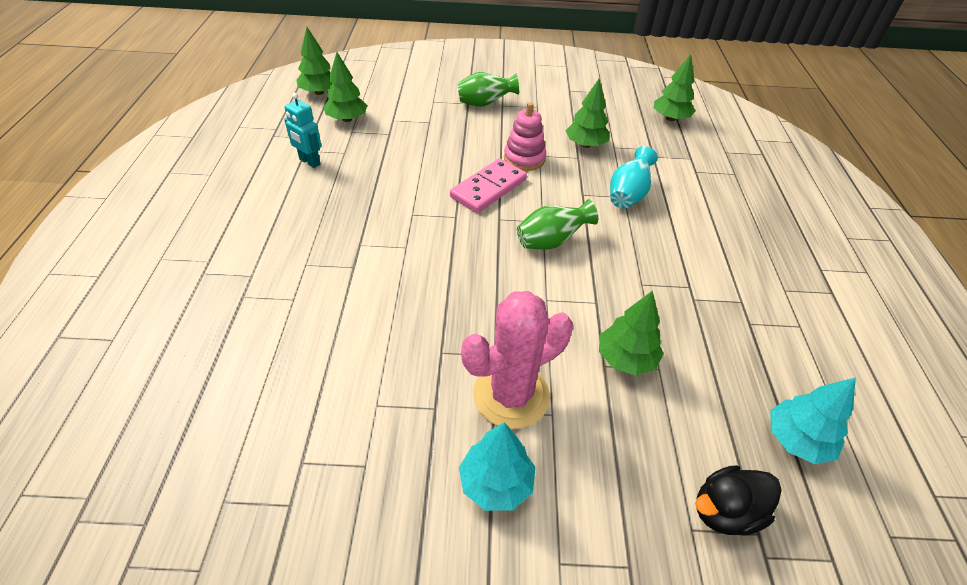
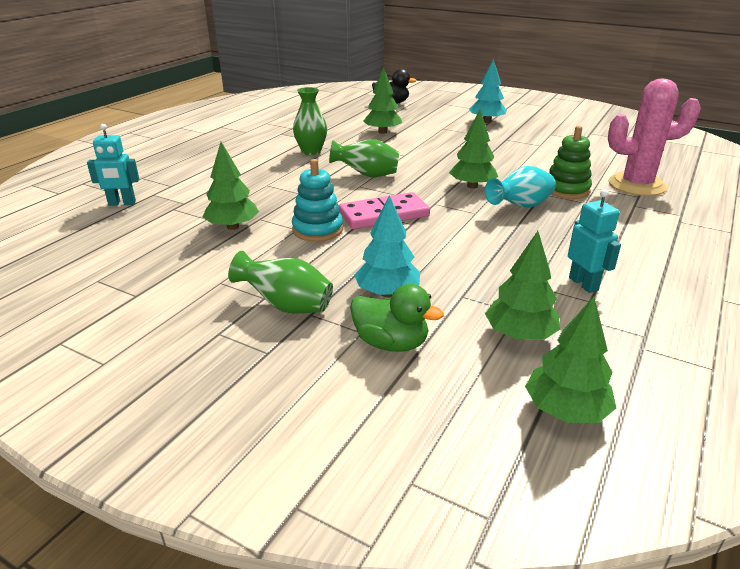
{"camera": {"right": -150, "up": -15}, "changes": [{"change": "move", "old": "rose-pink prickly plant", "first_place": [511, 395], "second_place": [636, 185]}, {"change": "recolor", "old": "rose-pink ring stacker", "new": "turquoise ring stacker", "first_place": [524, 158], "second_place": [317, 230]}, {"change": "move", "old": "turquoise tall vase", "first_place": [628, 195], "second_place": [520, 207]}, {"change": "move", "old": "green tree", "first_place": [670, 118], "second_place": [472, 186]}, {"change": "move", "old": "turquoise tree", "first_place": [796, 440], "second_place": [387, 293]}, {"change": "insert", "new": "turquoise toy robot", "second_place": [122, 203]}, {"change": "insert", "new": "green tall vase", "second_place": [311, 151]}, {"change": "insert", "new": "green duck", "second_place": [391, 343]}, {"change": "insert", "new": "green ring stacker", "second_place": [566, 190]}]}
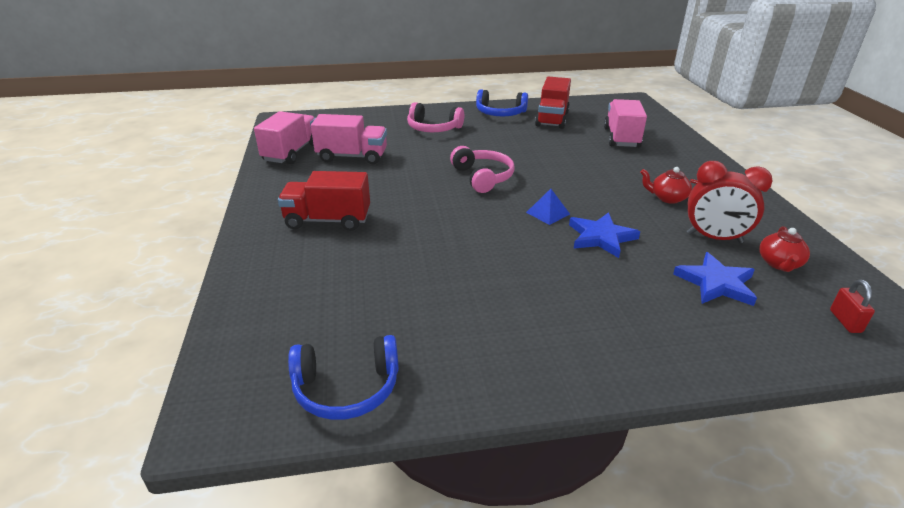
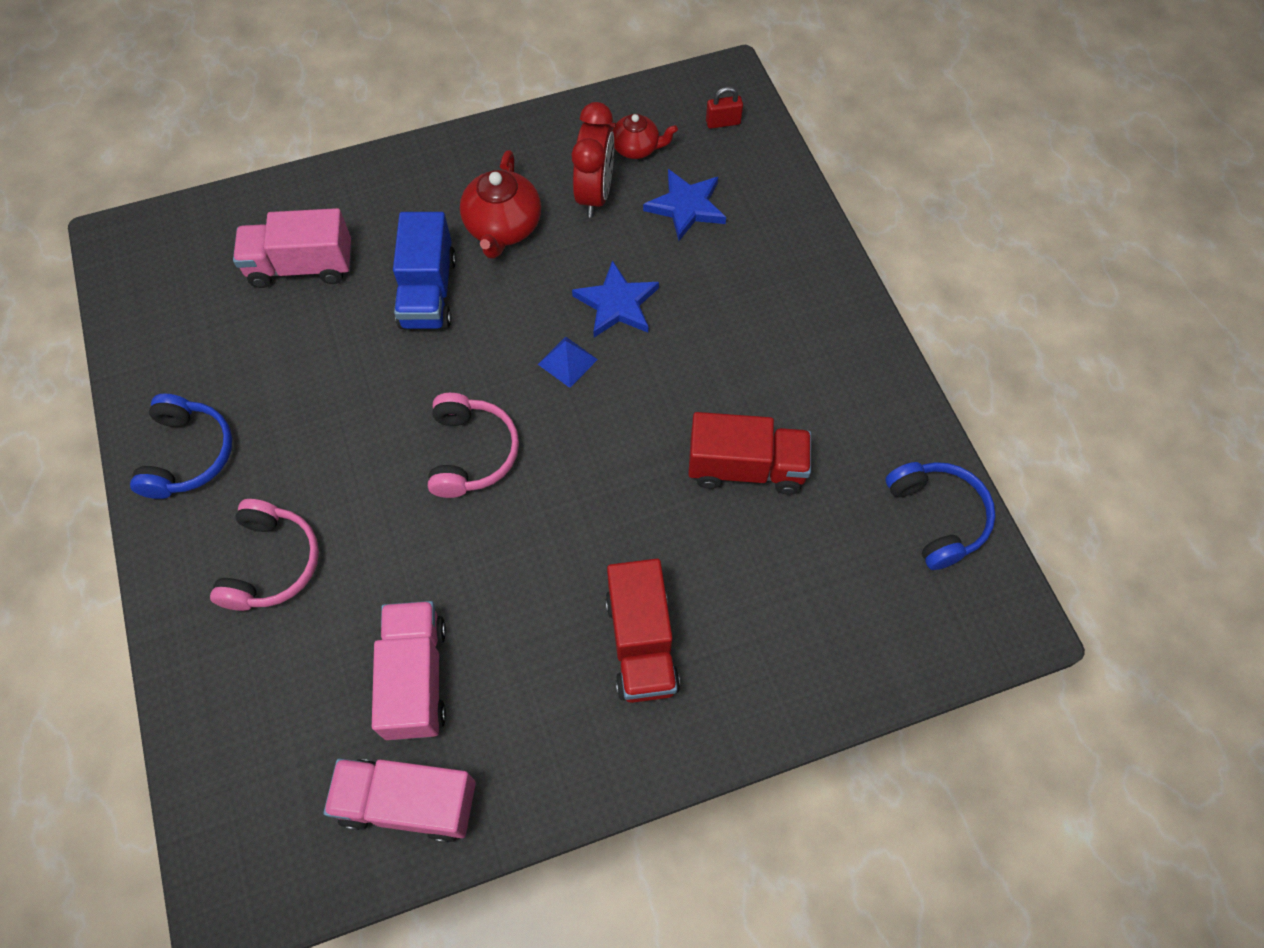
{"camera": {"right": -100, "up": 30}, "changes": [{"change": "rotate", "old": "rose-pink headphones", "first_place": [482, 177], "second_place": [471, 453], "degrees": 120}, {"change": "move", "old": "scarlet toy truck", "first_place": [552, 119], "second_place": [746, 467]}, {"change": "resize", "old": "scarlet china teapot", "first_place": [667, 198], "second_place": [503, 227], "factor": 1.61}, {"change": "insert", "new": "blue toy truck", "second_place": [428, 292]}]}
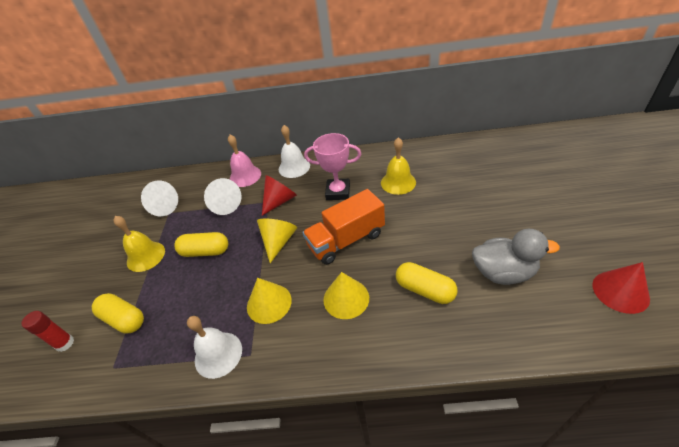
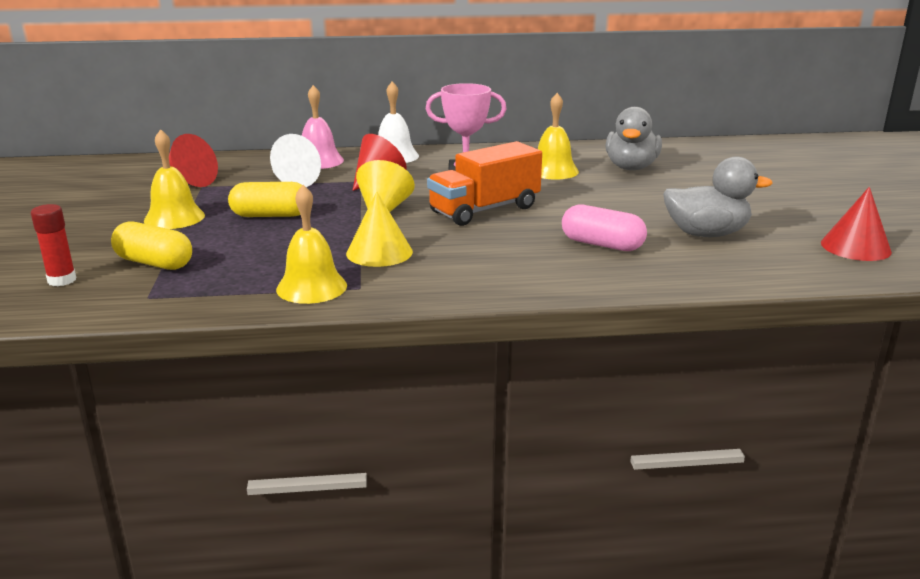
{"camera": {"right": -10, "up": -20}, "changes": [{"change": "recolor", "old": "pure white cone shape", "new": "scarlet cone shape", "first_place": [162, 207], "second_place": [190, 182]}, {"change": "recolor", "old": "pure white school bell", "new": "bright yellow school bell", "first_place": [218, 354], "second_place": [311, 287]}, {"change": "delete", "old": "bright yellow cone shape", "first_place": [346, 298]}, {"change": "recolor", "old": "bright yellow pill shape", "new": "rose-pink pill shape", "first_place": [425, 290], "second_place": [602, 244]}, {"change": "insert", "new": "ash-grey duck", "second_place": [631, 167]}]}
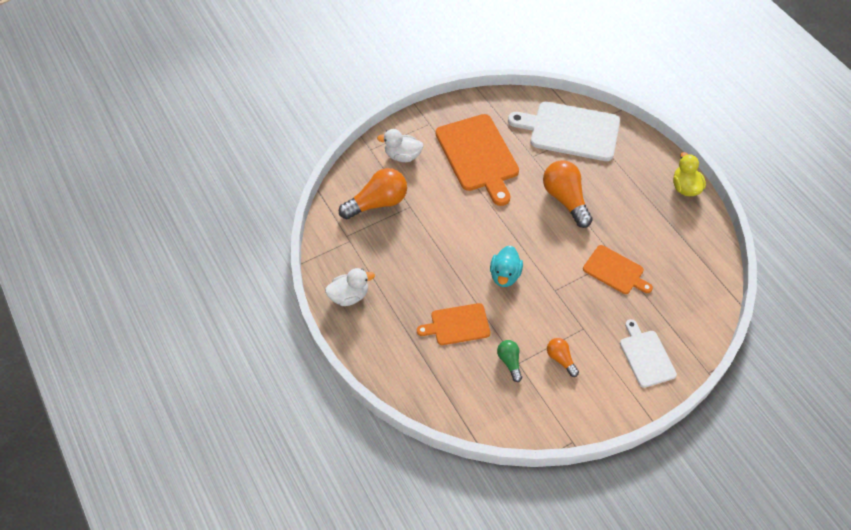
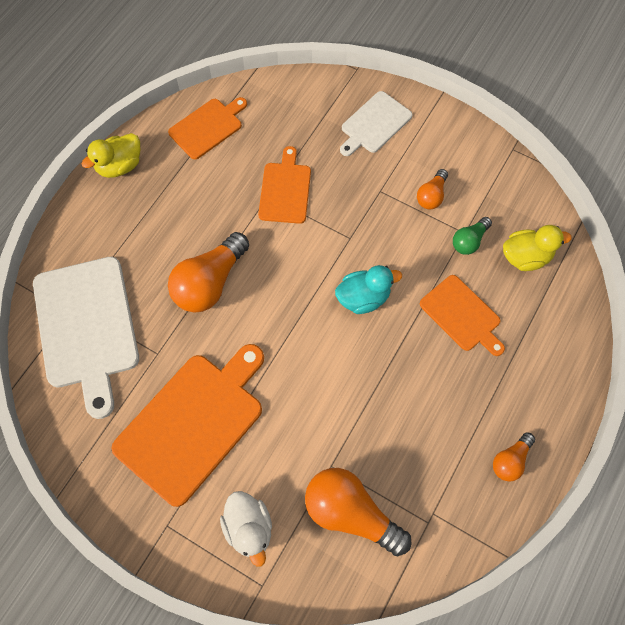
{"camera": {"right": -120, "up": 10}, "changes": [{"change": "replace", "old": "pure white duck", "new": "bright orange light bulb", "first_place": [349, 296], "second_place": [510, 460]}, {"change": "insert", "new": "bright orange cutting board", "second_place": [208, 127]}, {"change": "insert", "new": "bright yellow duck", "second_place": [526, 257]}]}
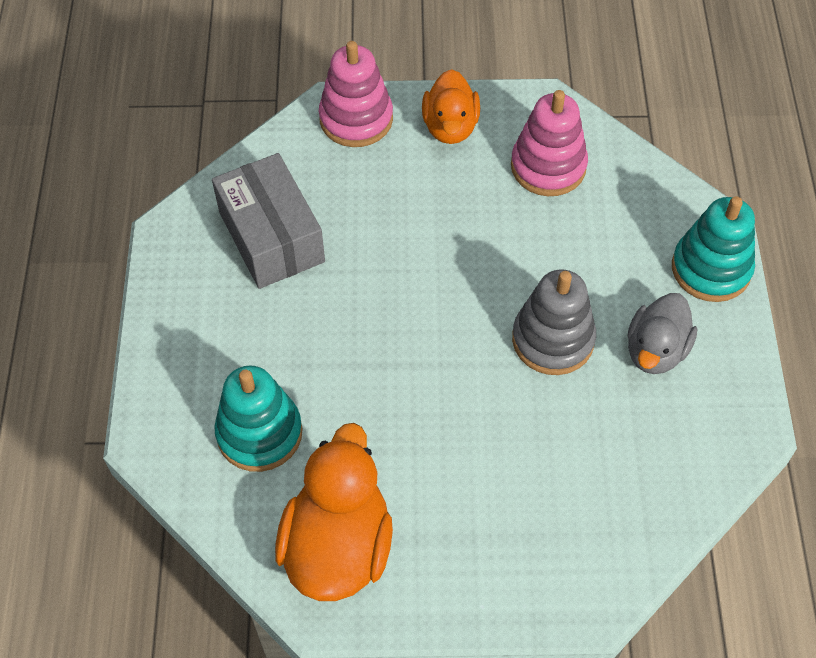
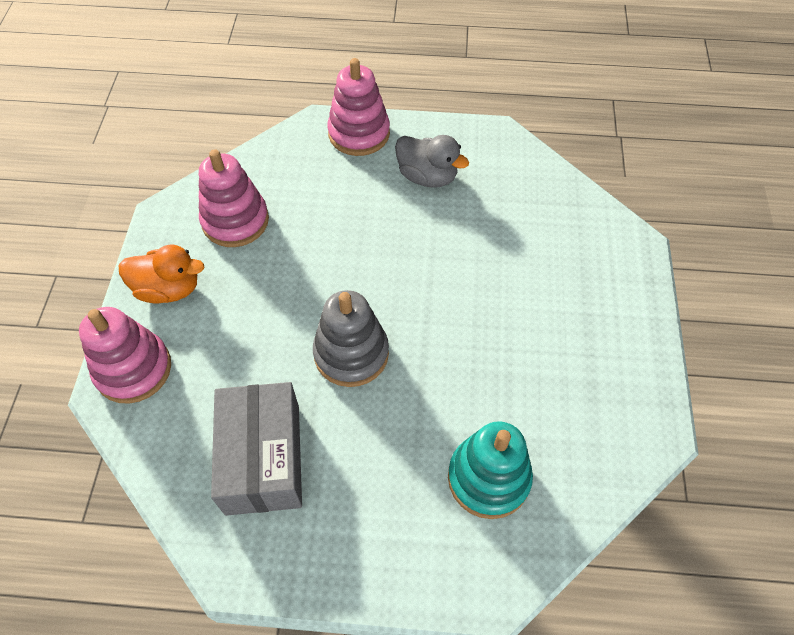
{"camera": {"right": -85, "up": 0}, "changes": [{"change": "rotate", "old": "ash-grey package", "first_place": [271, 237], "second_place": [263, 458], "degrees": -75}, {"change": "delete", "old": "bright orange duck", "first_place": [338, 546]}, {"change": "move", "old": "ash-grey ring stacker", "first_place": [553, 340], "second_place": [351, 353]}, {"change": "recolor", "old": "turquoise ring stacker", "new": "rose-pink ring stacker", "first_place": [711, 269], "second_place": [359, 133]}]}
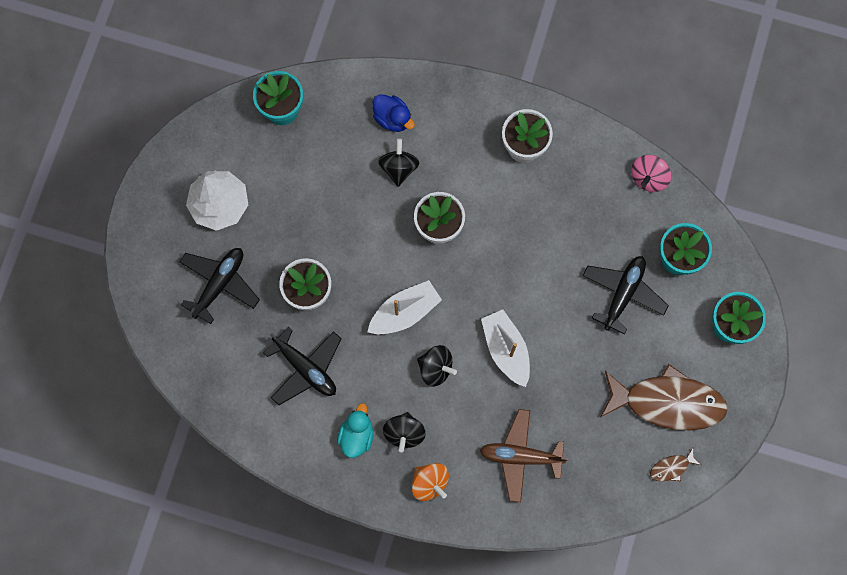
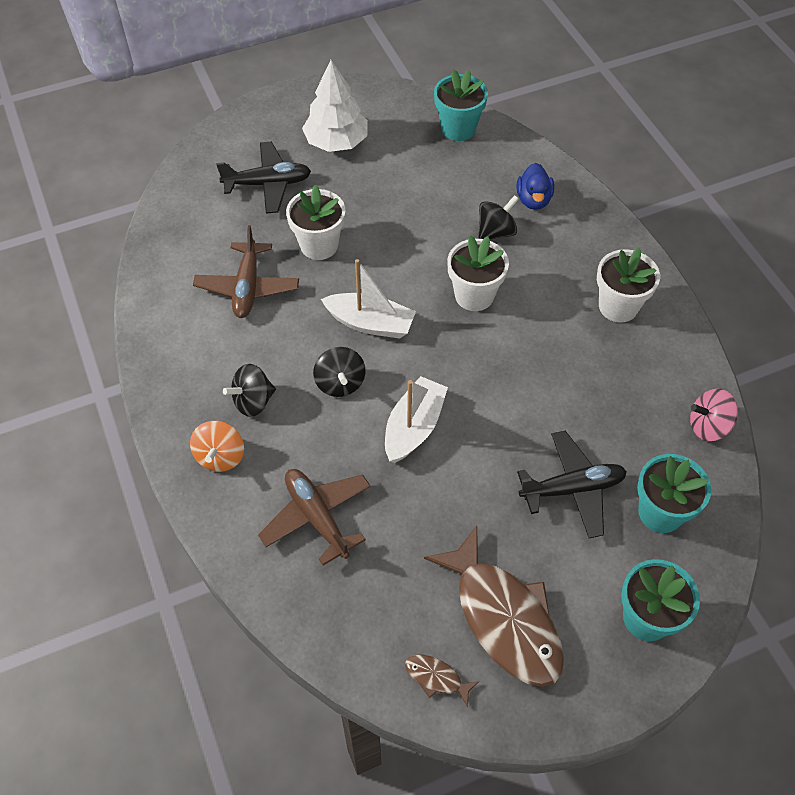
{"camera": {"right": 50, "up": -20}, "changes": [{"change": "recolor", "old": "black plane", "new": "brown plane", "first_place": [305, 368], "second_place": [247, 287]}, {"change": "delete", "old": "turquoise duck", "first_place": [356, 435]}]}
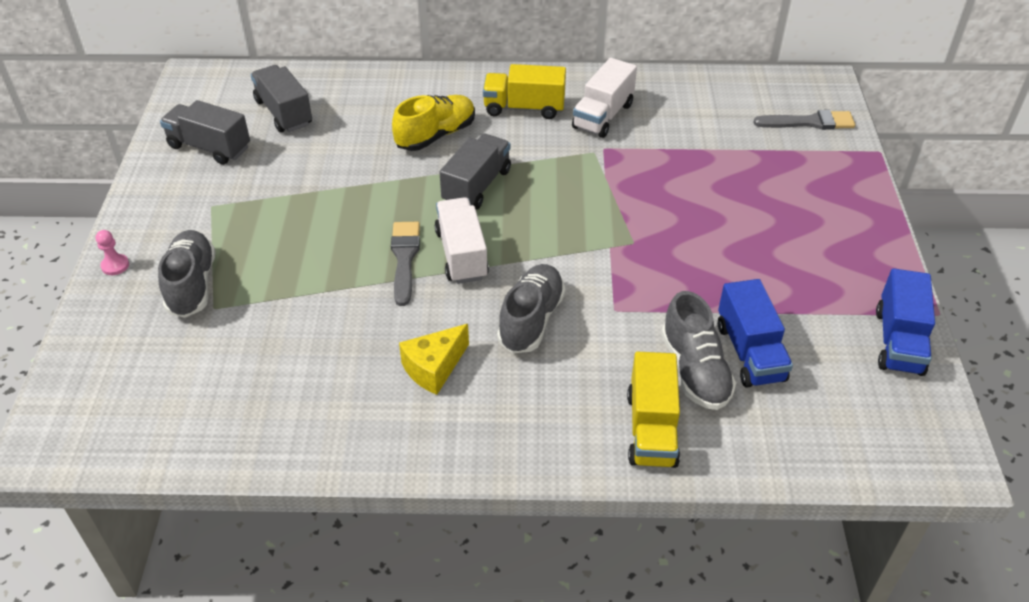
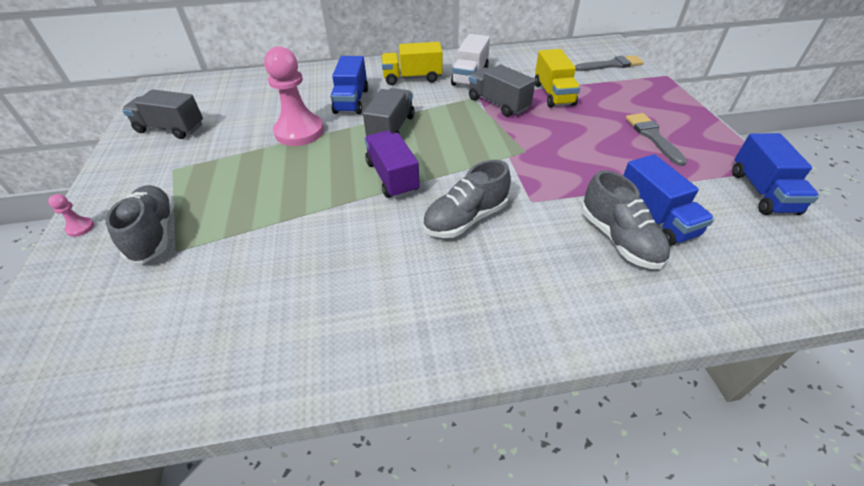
{"camera": {"right": -10, "up": 0}, "changes": [{"change": "move", "old": "ash-grey toy truck", "first_place": [284, 113], "second_place": [498, 104]}, {"change": "move", "old": "ash-grey brush", "first_place": [404, 258], "second_place": [653, 137]}, {"change": "replace", "old": "bright yellow sneaker", "new": "blue toy truck", "first_place": [436, 135], "second_place": [351, 101]}, {"change": "delete", "old": "bright yellow cheese wedge", "first_place": [434, 368]}, {"change": "recolor", "old": "pure white toy truck", "new": "violet toy truck", "first_place": [461, 255], "second_place": [392, 177]}, {"change": "rotate", "old": "ash-grey sneaker", "first_place": [531, 320], "second_place": [465, 219], "degrees": -135}, {"change": "move", "old": "bright yellow toy truck", "first_place": [651, 429], "second_place": [553, 94]}, {"change": "insert", "new": "rose-pink pawn", "second_place": [299, 132]}]}
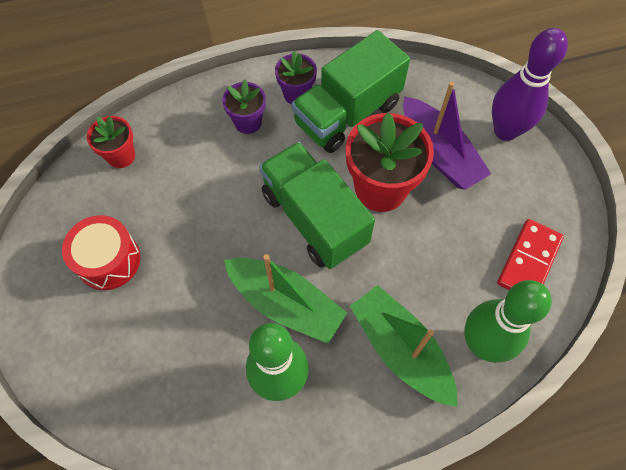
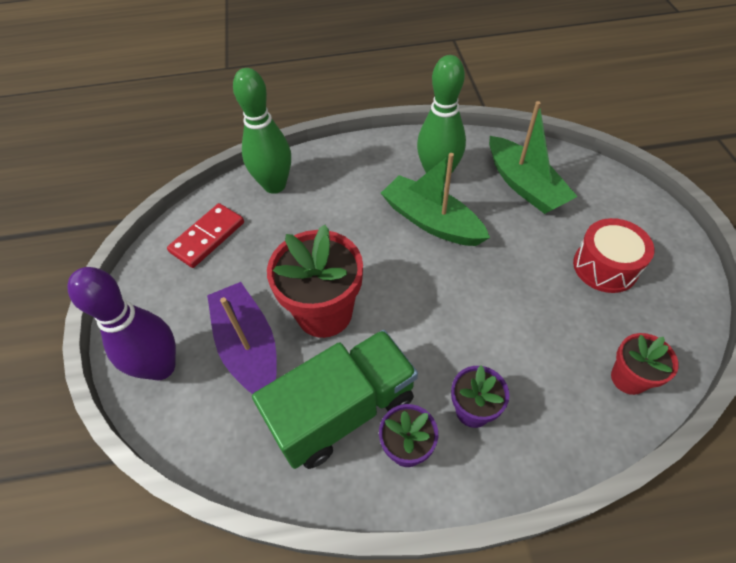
{"camera": {"right": -170, "up": -10}, "changes": [{"change": "delete", "old": "green toy truck", "first_place": [314, 218]}, {"change": "move", "old": "green boat", "first_place": [400, 349], "second_place": [524, 185]}]}
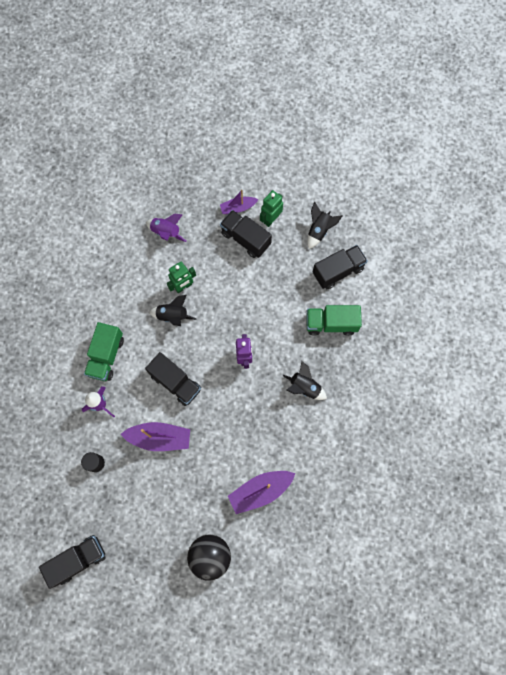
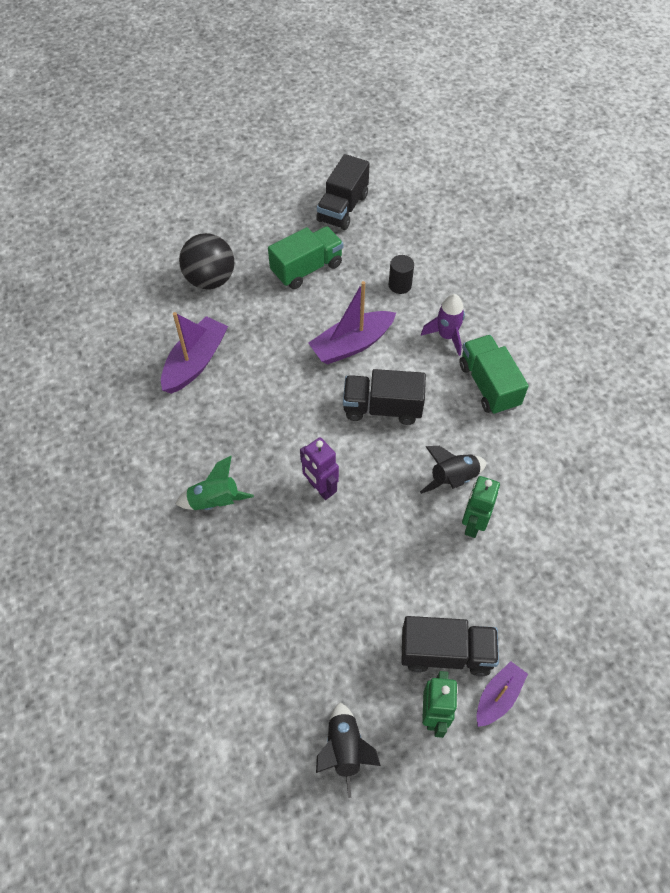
{"camera": {"right": 145, "up": -15}, "changes": [{"change": "delete", "old": "violet toy rocket", "first_place": [166, 232]}, {"change": "recolor", "old": "black toy rocket", "new": "green toy rocket", "first_place": [304, 387], "second_place": [215, 501]}, {"change": "move", "old": "green toy truck", "first_place": [331, 324], "second_place": [307, 268]}, {"change": "delete", "old": "black toy truck", "first_place": [338, 271]}]}
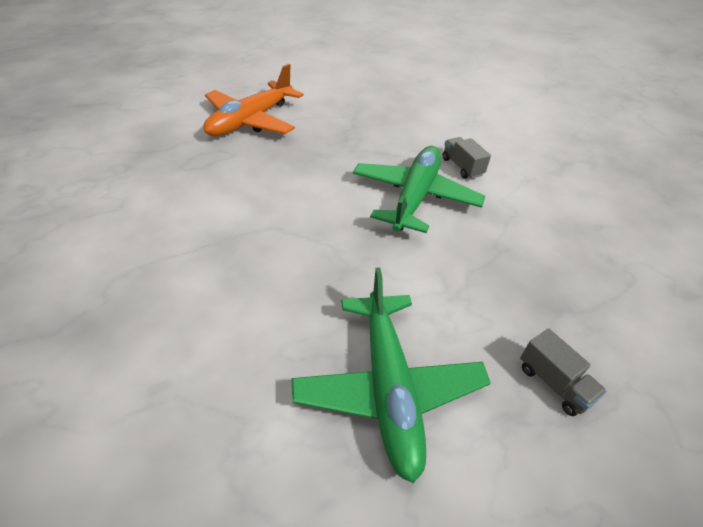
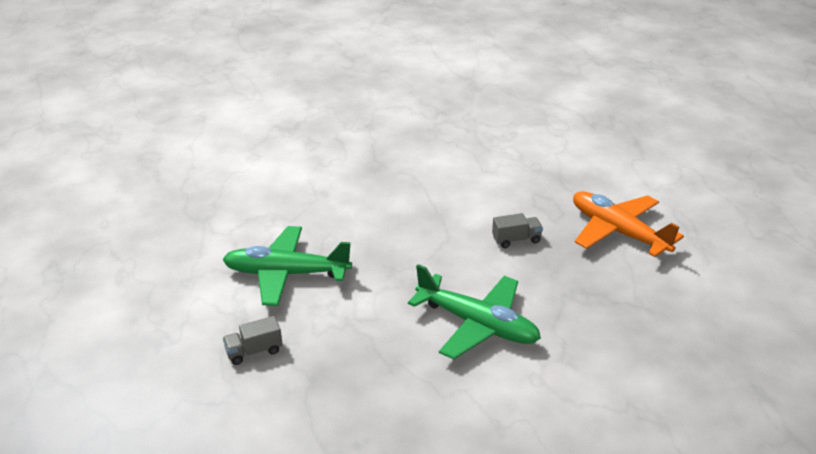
{"camera": {"right": 105, "up": -10}, "changes": [{"change": "move", "old": "ash-grey toy truck", "first_place": [462, 167], "second_place": [516, 240]}]}
